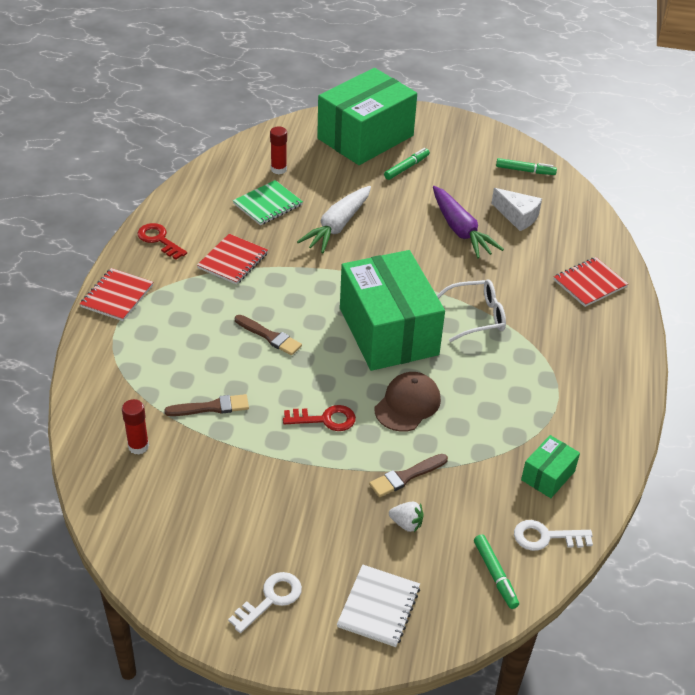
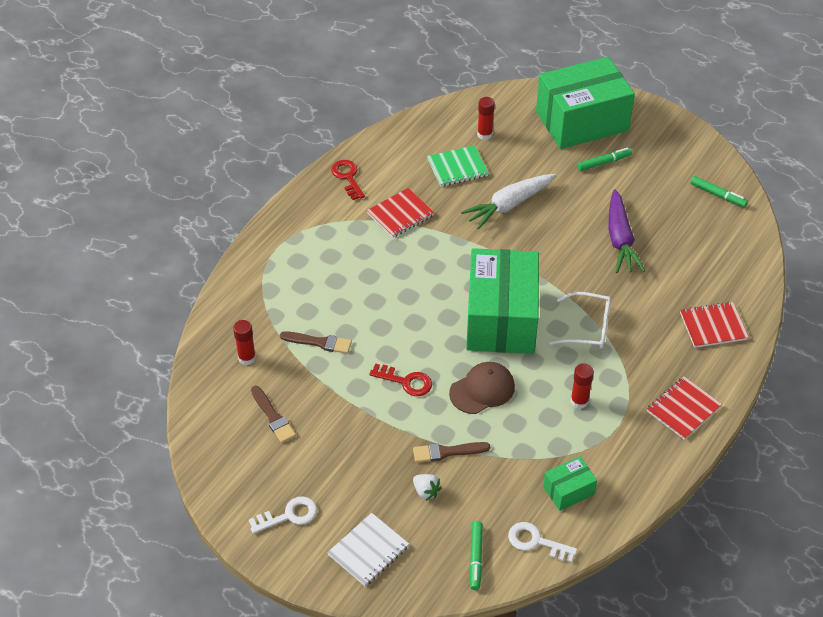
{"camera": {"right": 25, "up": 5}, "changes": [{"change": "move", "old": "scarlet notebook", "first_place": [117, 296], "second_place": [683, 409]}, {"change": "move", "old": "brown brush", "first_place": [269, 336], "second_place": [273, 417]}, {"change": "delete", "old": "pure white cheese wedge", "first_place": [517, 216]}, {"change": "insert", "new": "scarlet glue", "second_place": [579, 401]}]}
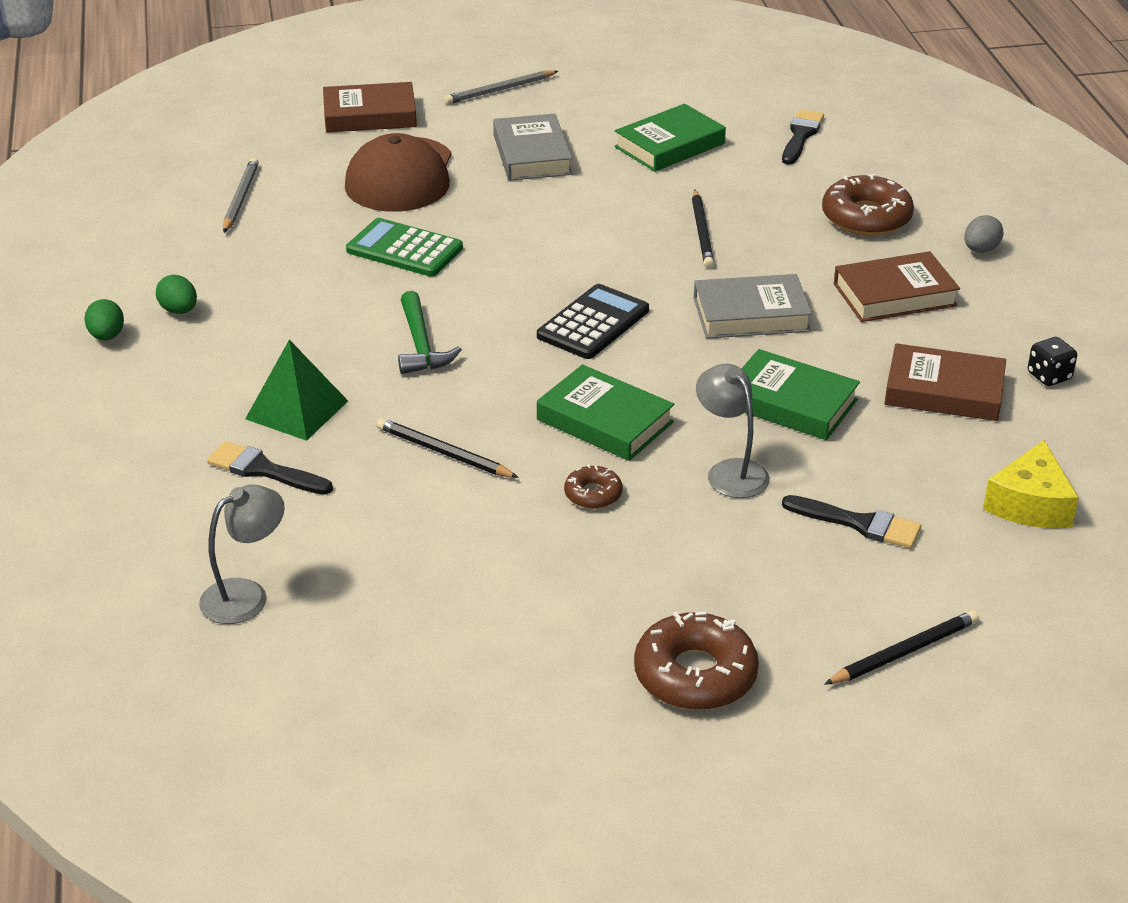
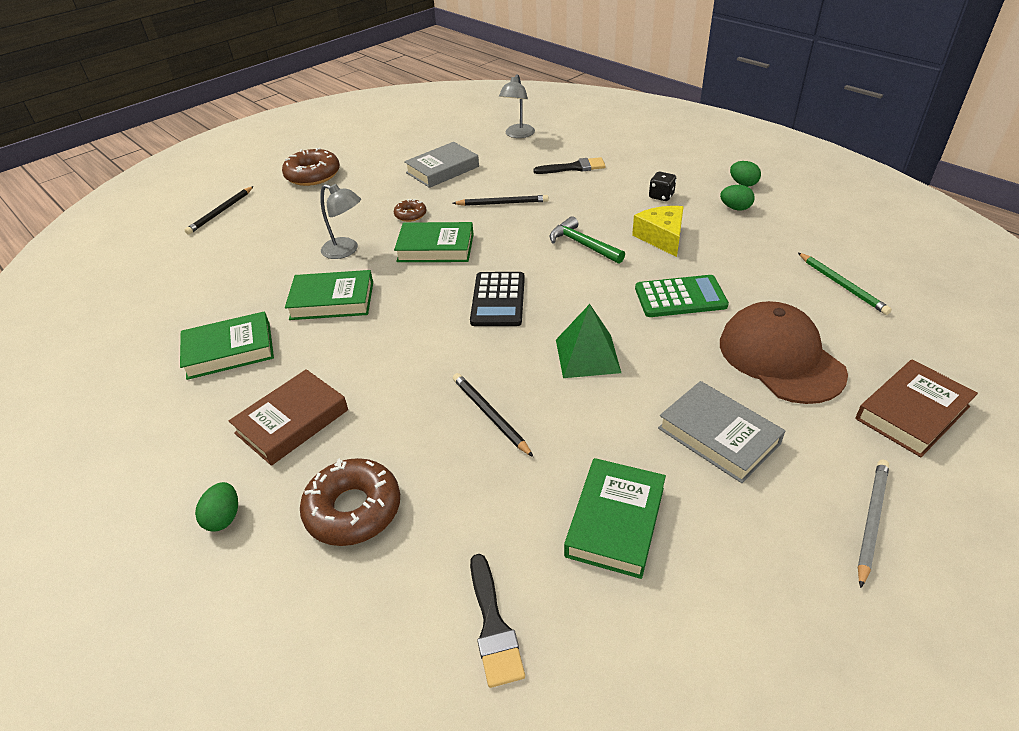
{"camera": {"right": 150, "up": 5}, "changes": [{"change": "recolor", "old": "ash-grey pencil", "new": "green pencil", "first_place": [240, 198], "second_place": [842, 285]}, {"change": "move", "old": "green solid pyramid", "first_place": [297, 410], "second_place": [587, 356]}, {"change": "move", "old": "ash-grey hardcover", "first_place": [751, 314], "second_place": [442, 170]}, {"change": "delete", "old": "black brush", "first_place": [859, 524]}, {"change": "recolor", "old": "brown hardcover", "new": "green hardcover", "first_place": [944, 391], "second_place": [229, 350]}, {"change": "recolor", "old": "ash-grey egg shape", "new": "green egg shape", "first_place": [980, 250], "second_place": [224, 518]}, {"change": "move", "old": "bright yellow cheese wedge", "first_place": [1030, 504], "second_place": [662, 237]}, {"change": "move", "old": "black die", "first_place": [1049, 376], "second_place": [661, 196]}]}
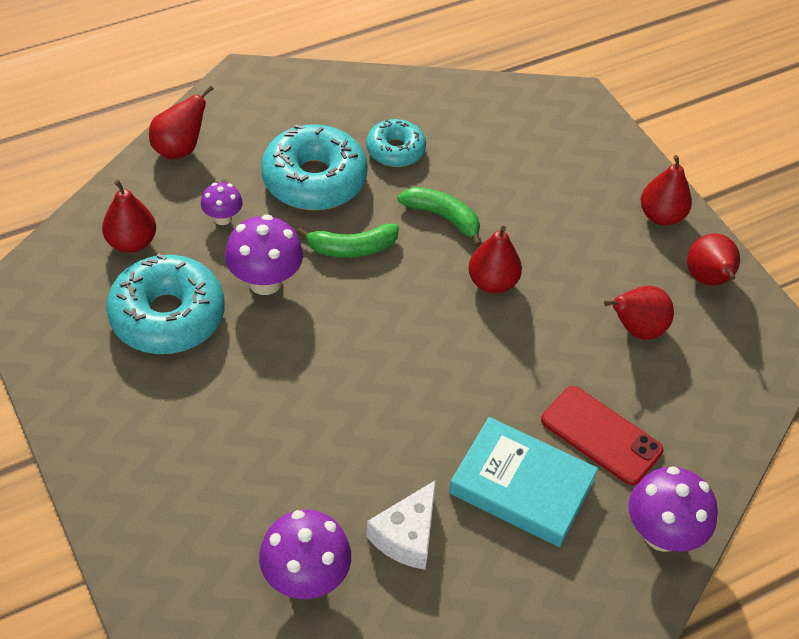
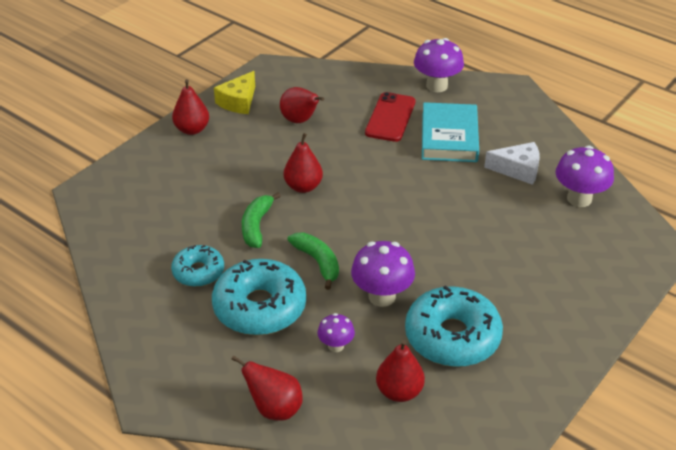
{"camera": {"right": -110, "up": -10}, "changes": [{"change": "replace", "old": "scarlet pear", "new": "bright yellow cheese wedge", "first_place": [708, 280], "second_place": [238, 101]}]}
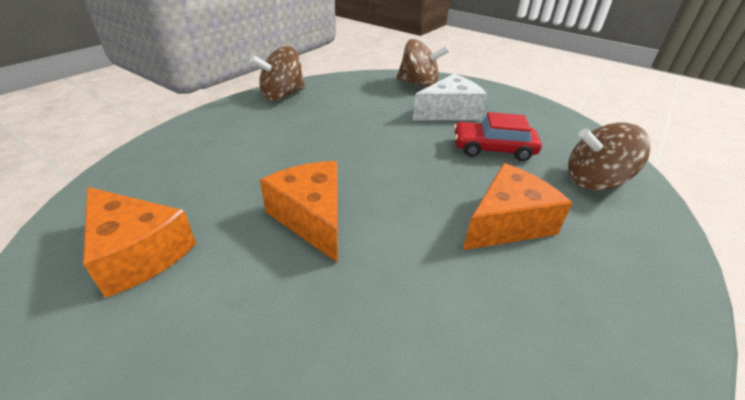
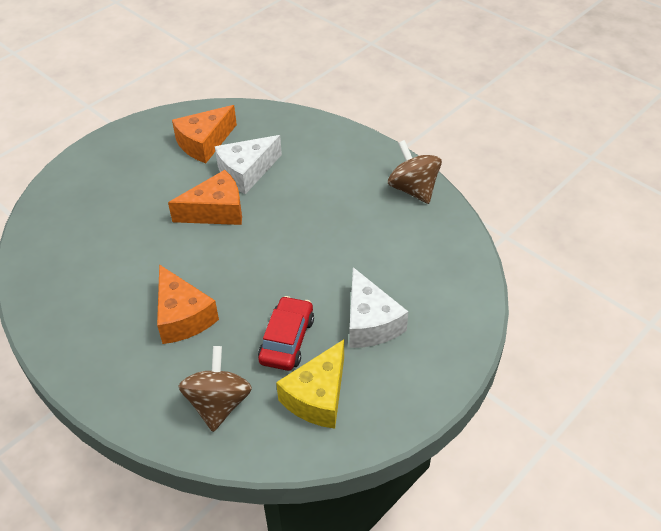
{"camera": {"right": 100, "up": 10}, "changes": [{"change": "delete", "old": "brown toy top", "first_place": [419, 84]}, {"change": "insert", "new": "pure white cheese wedge", "second_place": [246, 172]}, {"change": "insert", "new": "bright yellow cheese wedge", "second_place": [317, 396]}]}
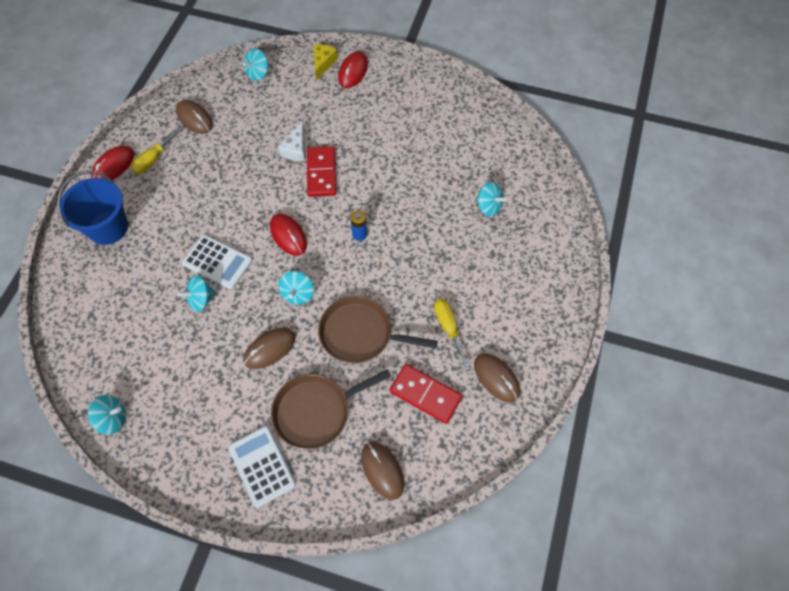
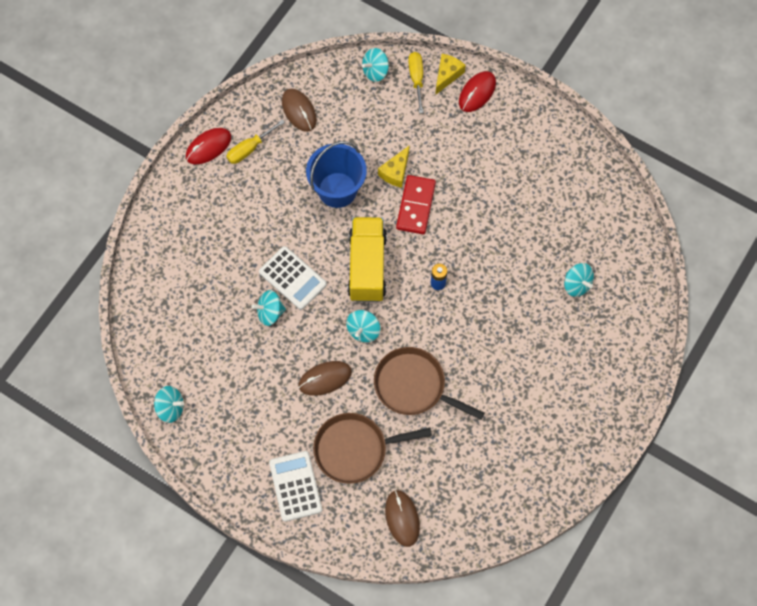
{"camera": {"right": 15, "up": 5}, "changes": [{"change": "move", "old": "blue bucket", "first_place": [108, 227], "second_place": [337, 190]}, {"change": "replace", "old": "scarlet mouse", "new": "bright yellow toy truck", "first_place": [288, 235], "second_place": [367, 267]}, {"change": "recolor", "old": "pure white cheese wedge", "new": "bright yellow cheese wedge", "first_place": [296, 149], "second_place": [395, 172]}, {"change": "delete", "old": "scarlet domino", "first_place": [425, 394]}, {"change": "move", "old": "bright yellow hand screwdriver", "first_place": [448, 328], "second_place": [416, 79]}, {"change": "delete", "old": "brown mouse", "first_place": [496, 378]}]}
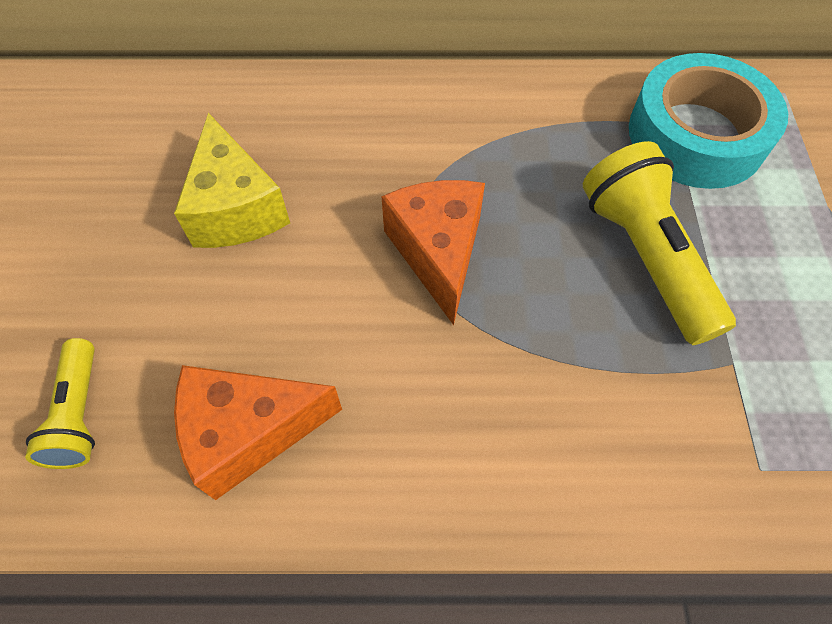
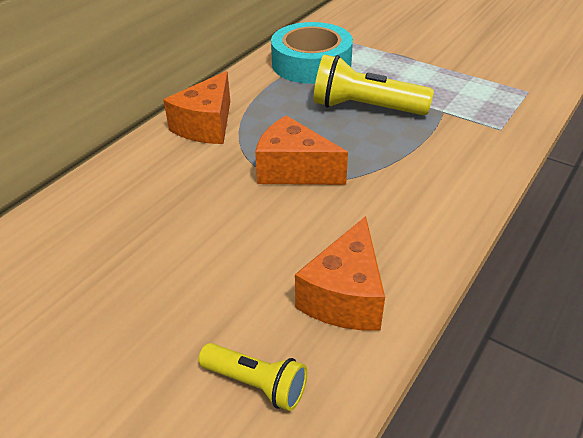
{"camera": {"right": -55, "up": -20}, "changes": [{"change": "delete", "old": "bright yellow cheese wedge", "first_place": [236, 208]}, {"change": "insert", "new": "bright orange cheese wedge", "second_place": [206, 125]}]}
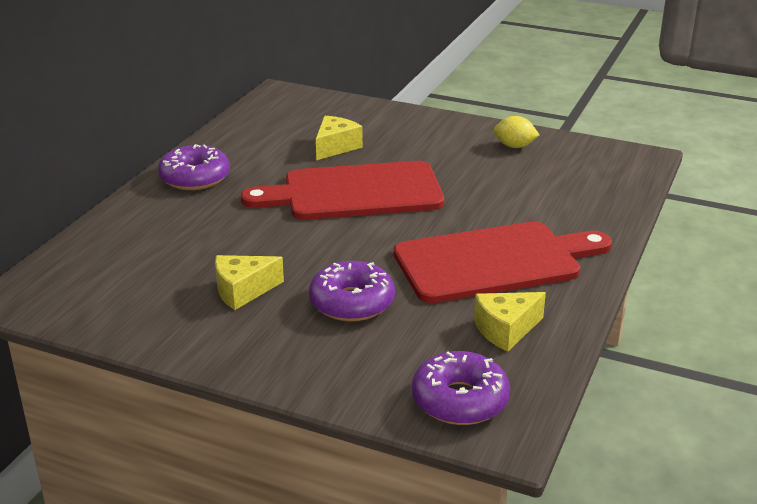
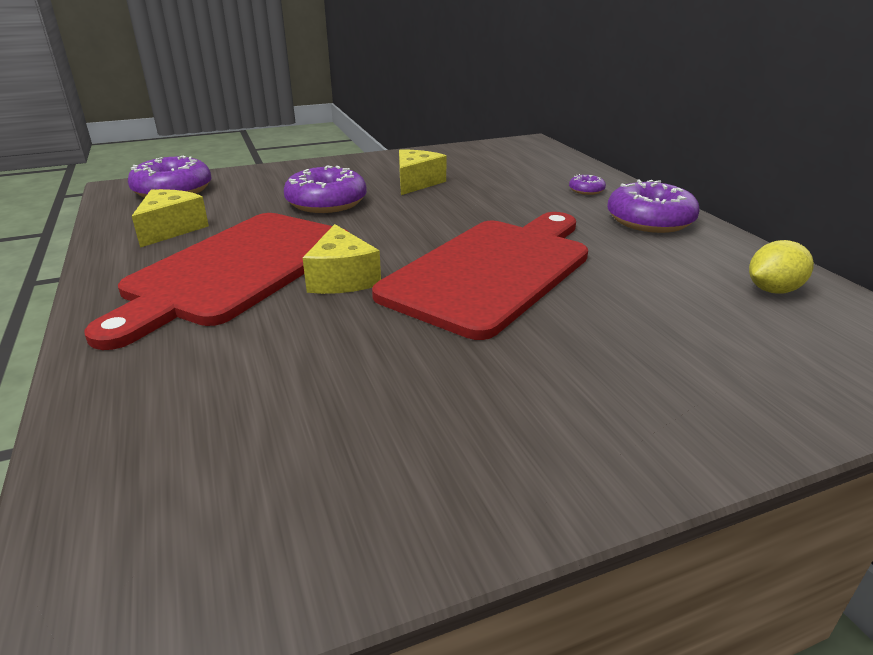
{"camera": {"right": 135, "up": 0}, "changes": [{"change": "move", "old": "bright yellow cheese wedge", "first_place": [335, 147], "second_place": [342, 278]}, {"change": "move", "old": "bright yellow lemon", "first_place": [514, 146], "second_place": [772, 290]}, {"change": "insert", "new": "violet donut", "second_place": [586, 190]}]}
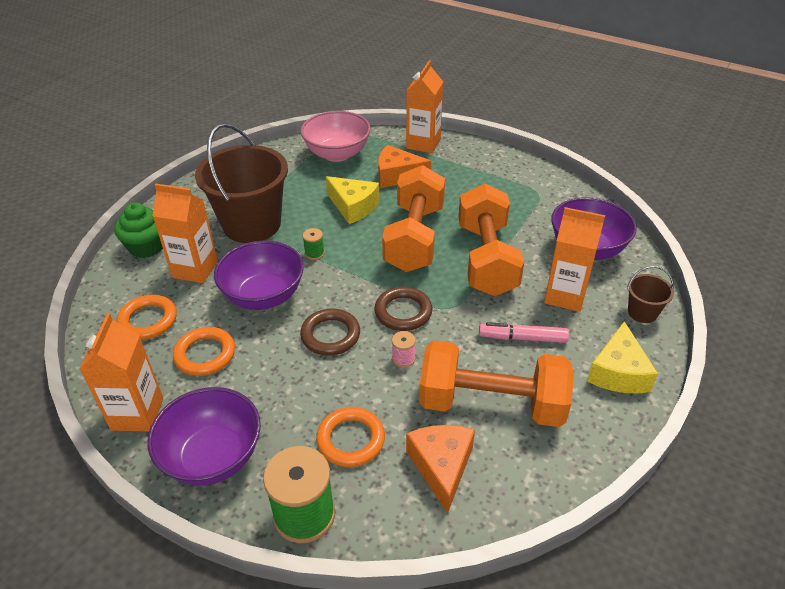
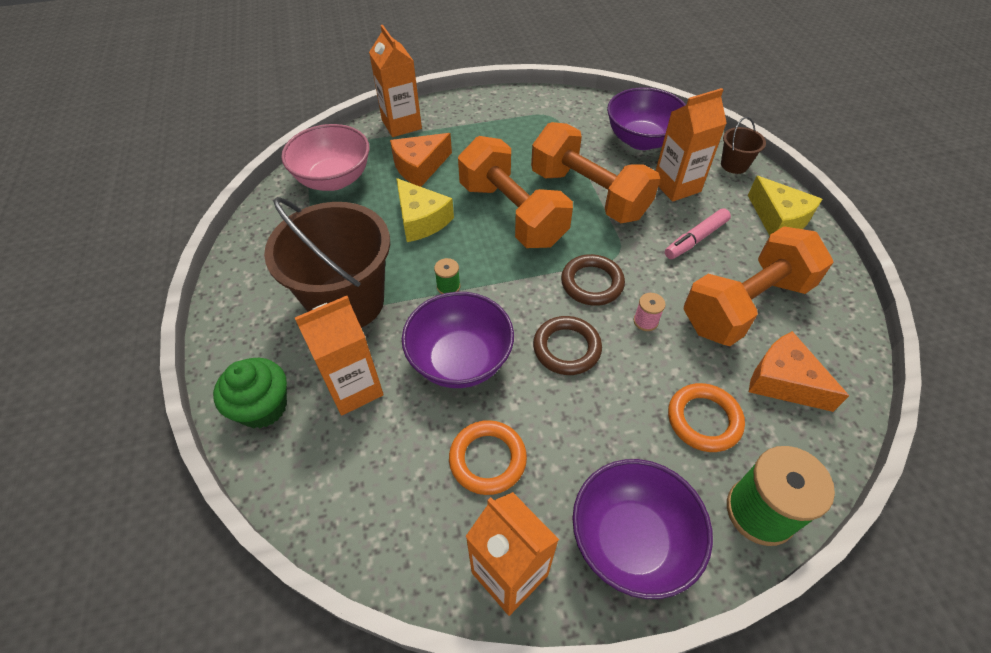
{"camera": {"right": -45, "up": 10}, "changes": [{"change": "delete", "old": "bright orange torus", "first_place": [148, 320]}, {"change": "rotate", "old": "bright yellow cheese wedge", "first_place": [353, 207], "second_place": [421, 220], "degrees": 60}]}
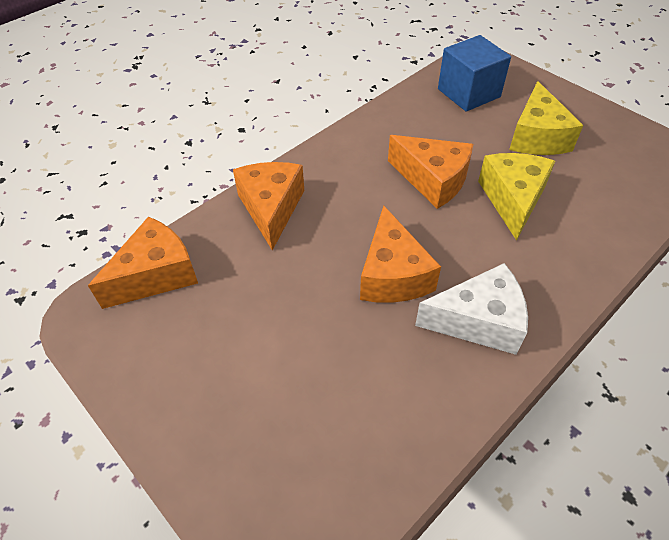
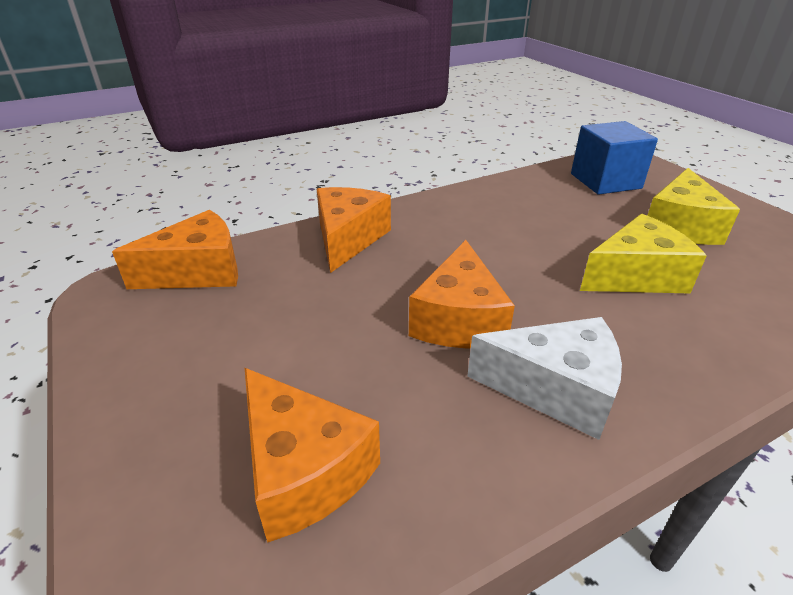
{"camera": {"right": 15, "up": -15}, "changes": [{"change": "move", "old": "bright orange cheese wedge", "first_place": [432, 180], "second_place": [303, 470]}, {"change": "rotate", "old": "bright yellow cheese wedge", "first_place": [512, 199], "second_place": [635, 276], "degrees": 45}]}
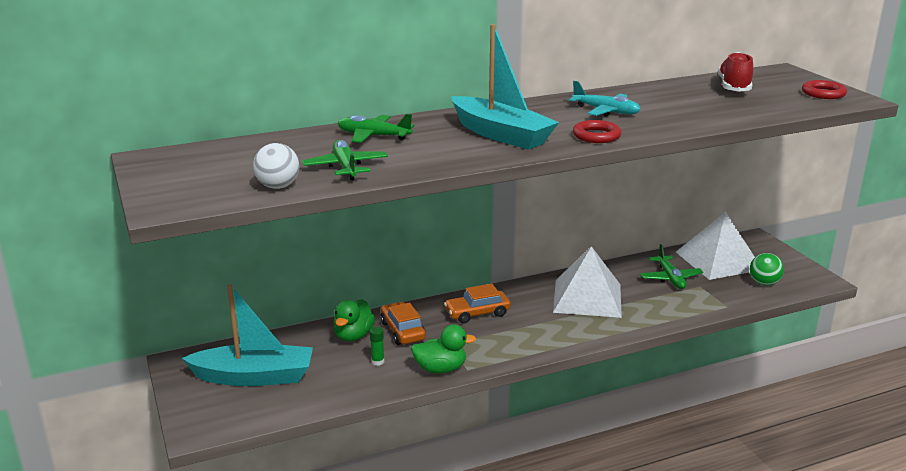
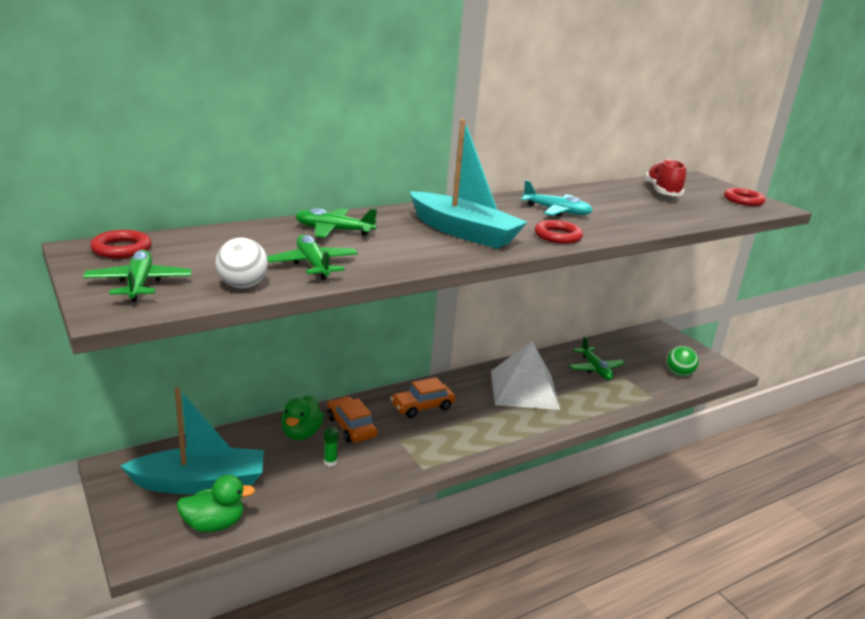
{"camera": {"right": -10, "up": 0}, "changes": [{"change": "move", "old": "green duck", "first_place": [440, 369], "second_place": [214, 524]}, {"change": "delete", "old": "pure white solid pyramid", "first_place": [718, 260]}, {"change": "insert", "new": "green plane", "second_place": [139, 284]}, {"change": "insert", "new": "scarlet torus", "second_place": [121, 249]}]}
